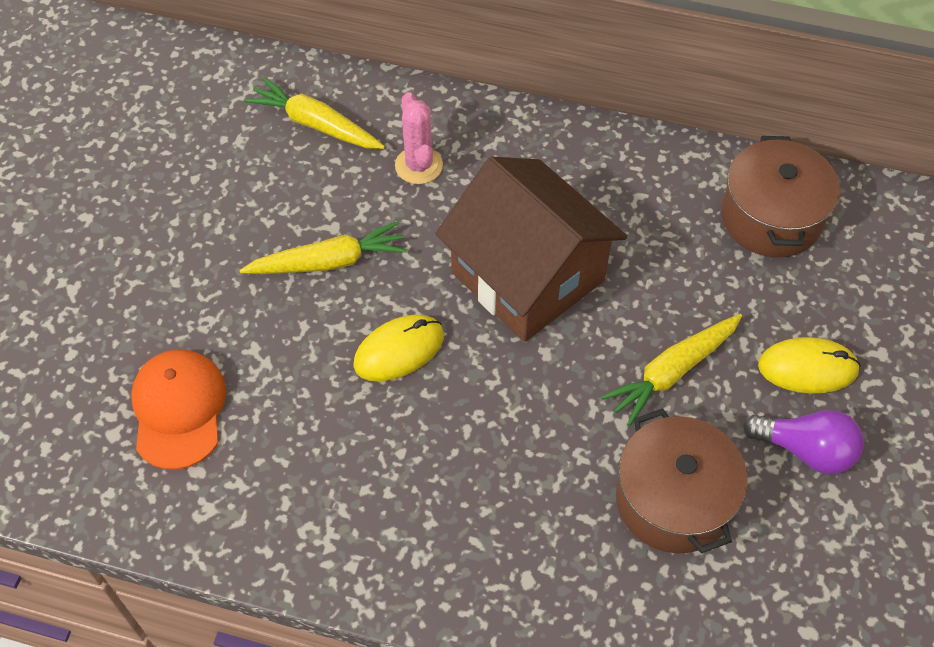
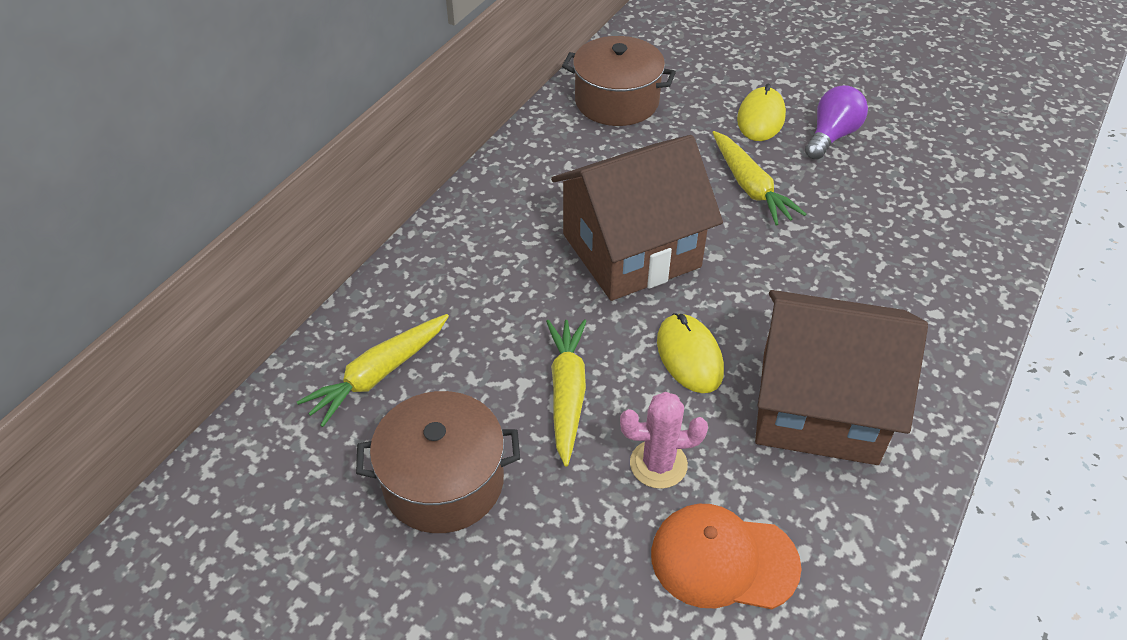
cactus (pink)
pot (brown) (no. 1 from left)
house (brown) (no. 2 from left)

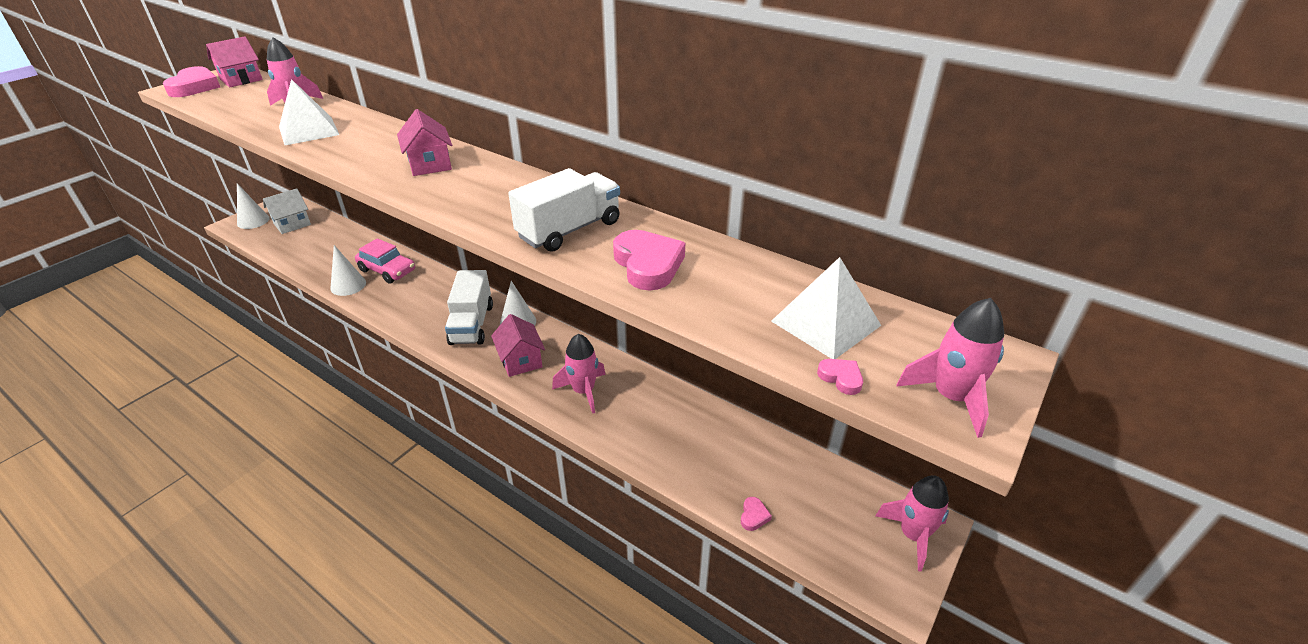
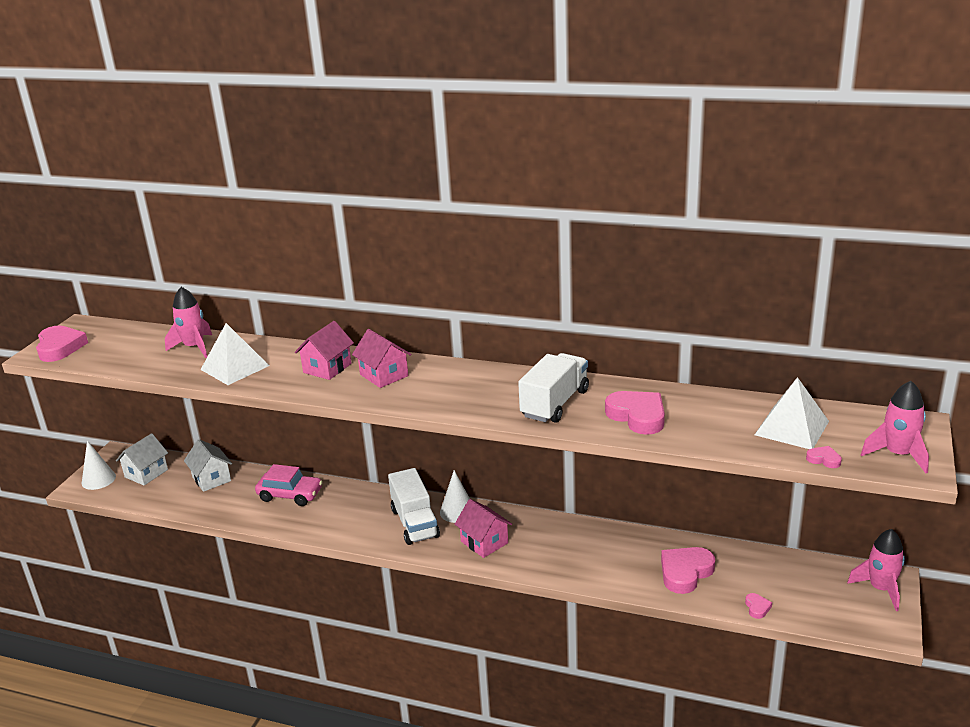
house (pink) (no. 1 from left)
cone (white) (no. 2 from left in the first image)
rocket (pink) (no. 2 from left in the first image)
house (white) (no. 2 from left)
heart (pink) (no. 3 from left)

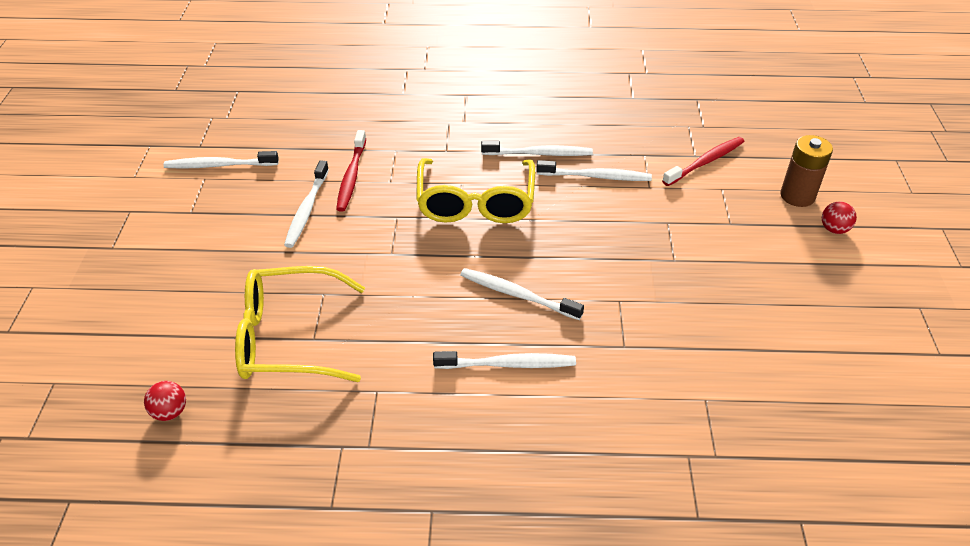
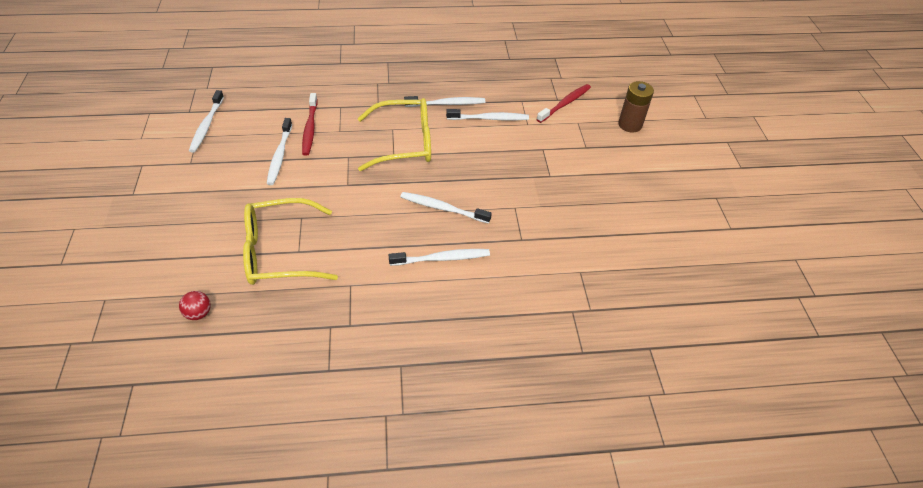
toothbrush (white) (no. 1 from left)
glasses (yellow) (no. 2 from left)
ball (red) (no. 2 from left in the first image)

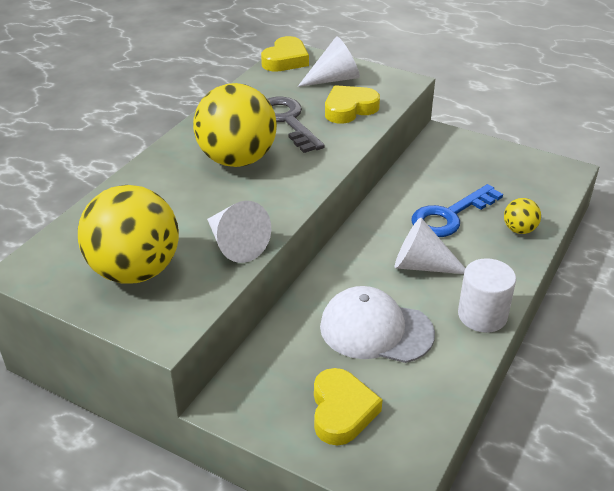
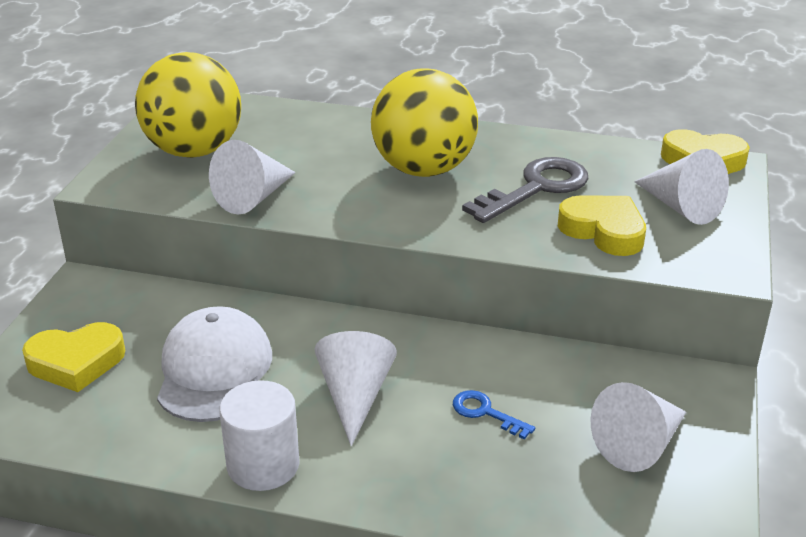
key (blue)
ball (yellow) (no. 3 from left in the first image)
cone (white) (no. 3 from left)

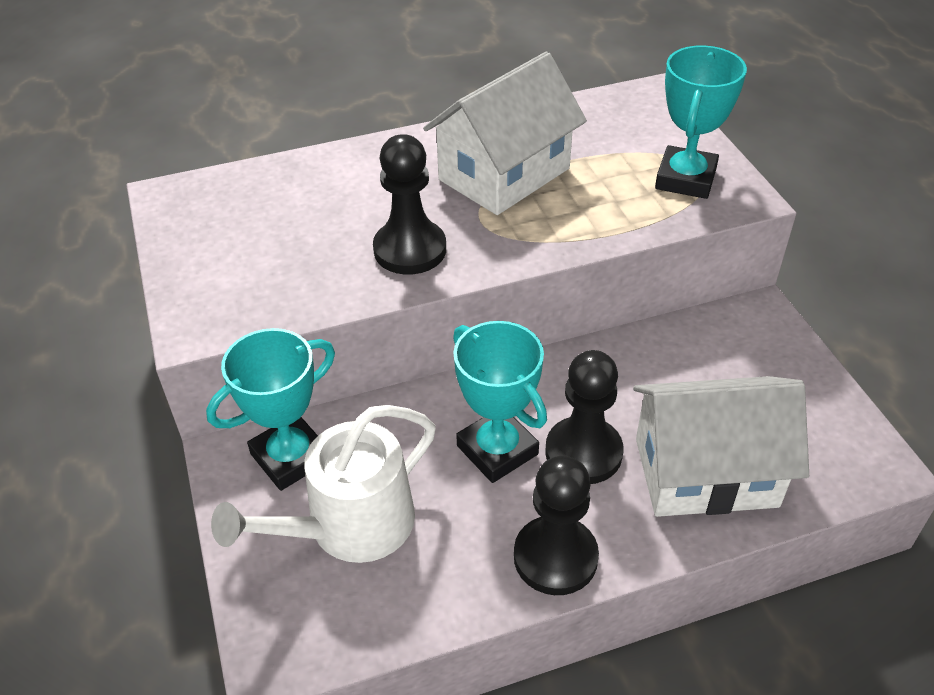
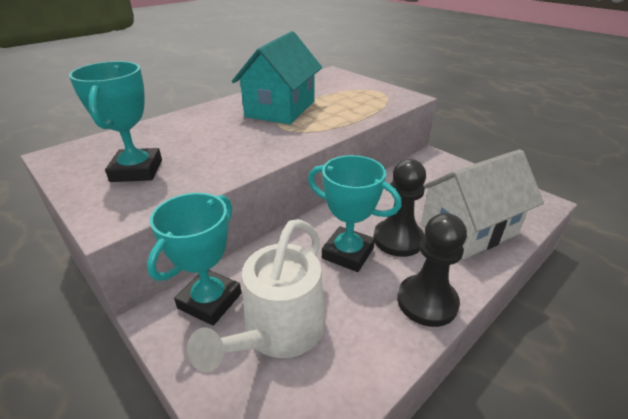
pawn (black) (no. 1 from left in the first image)
house (turquoise)
trophy (turquoise) (no. 1 from left)

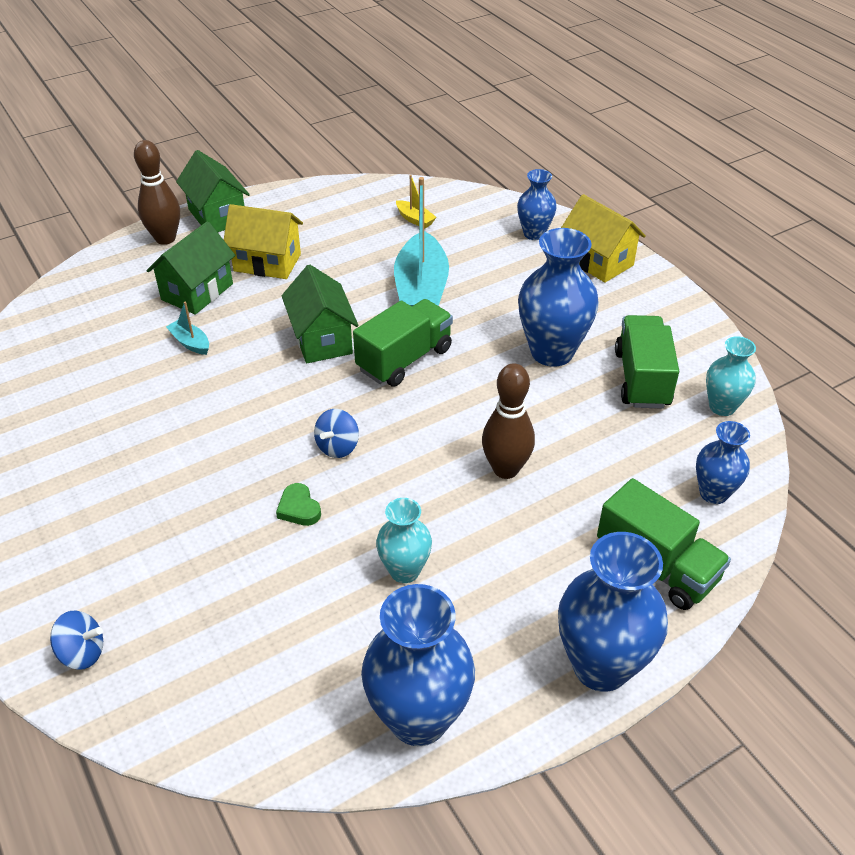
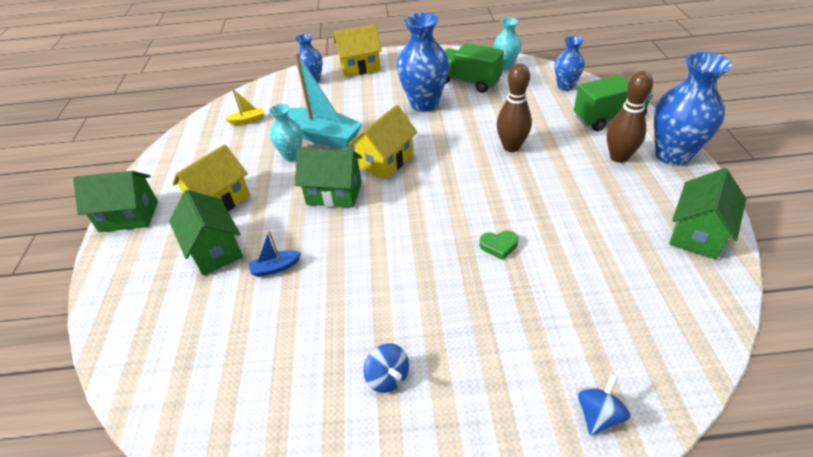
bowling pin (brown) (no. 2 from left)
boat (blue)
spinning top (blue) (no. 1 from left)
house (yellow) (no. 3 from left)
house (green) (no. 4 from left)
vase (turquoise) (no. 1 from left)

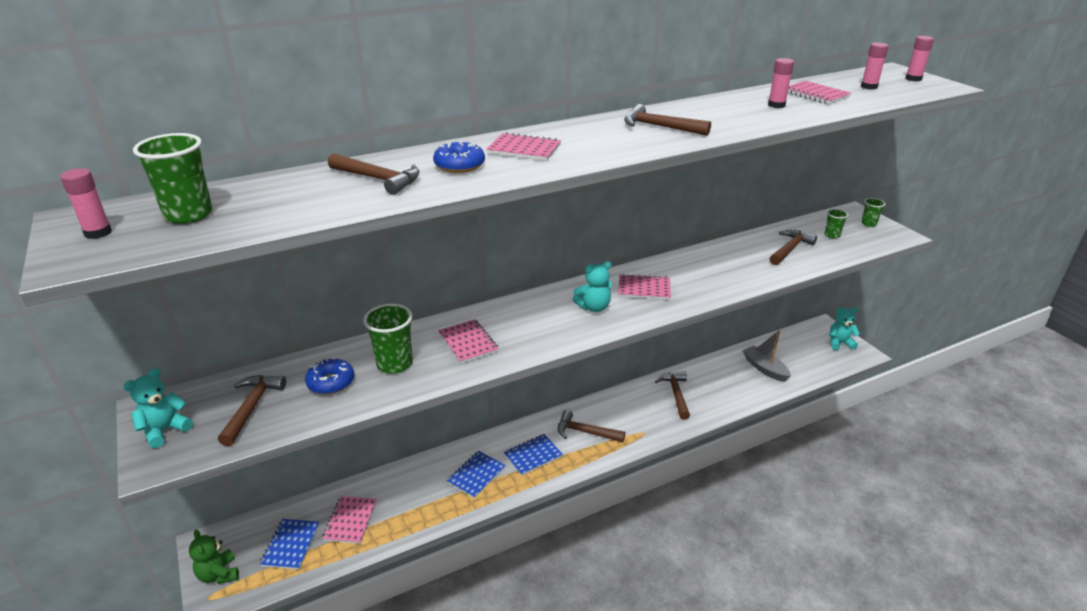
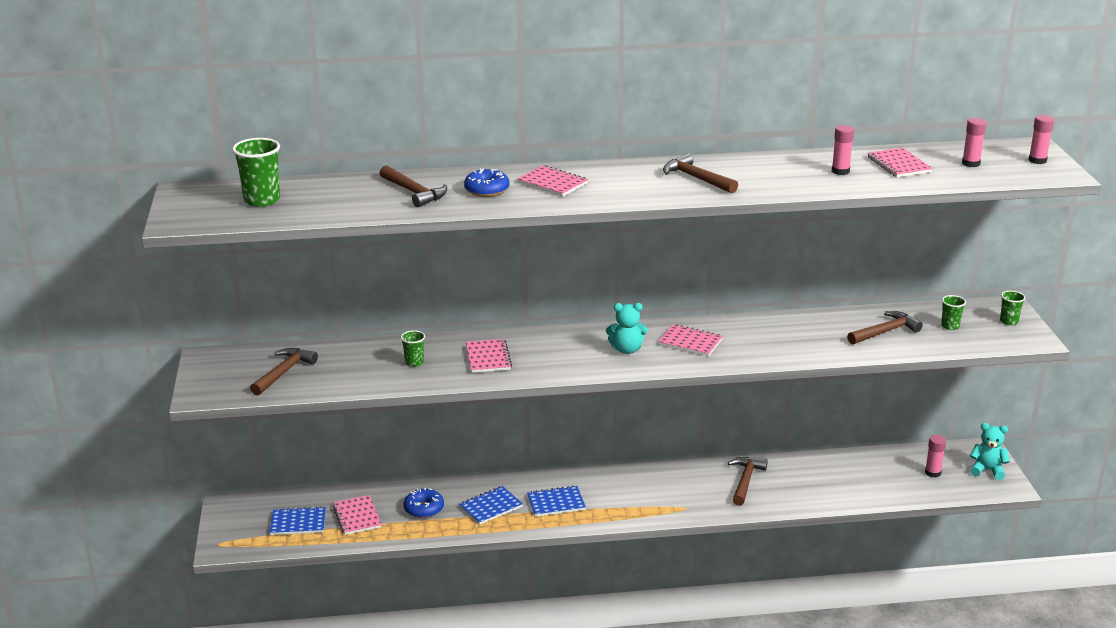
glue stick (pink) (no. 2 from left)
teddy bear (turquoise) (no. 1 from left in the first image)
teddy bear (green)
notebook (blue) (no. 1 from left)
donut (blue) (no. 1 from left)
notebook (pink) (no. 1 from left)
cup (green) (no. 2 from left)
hammer (brown) (no. 3 from left in the first image)
boat (grey)

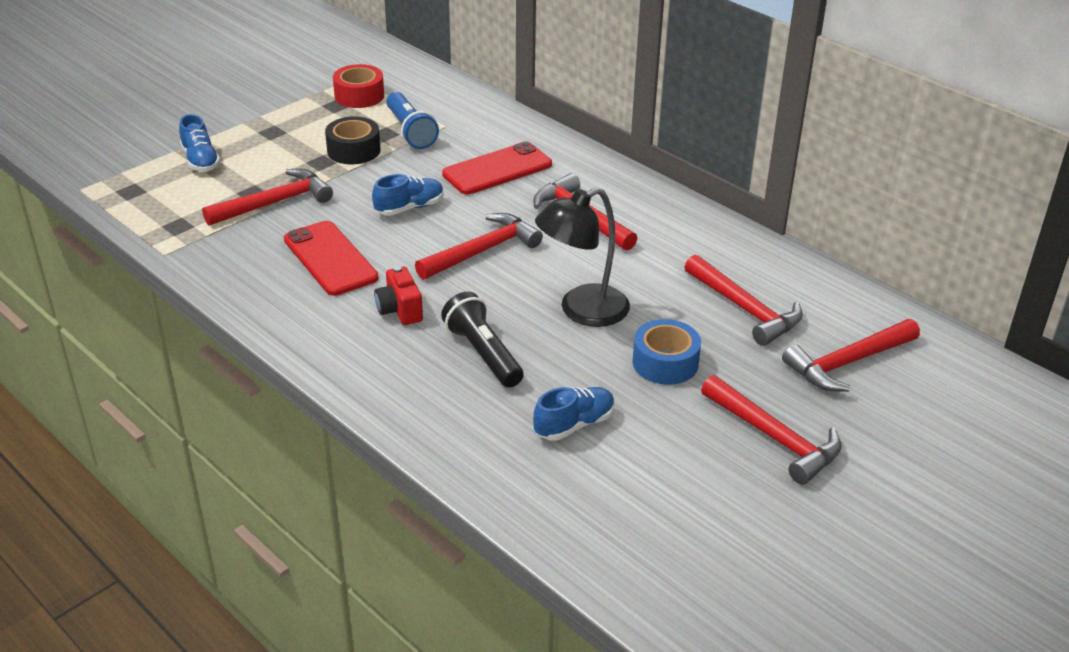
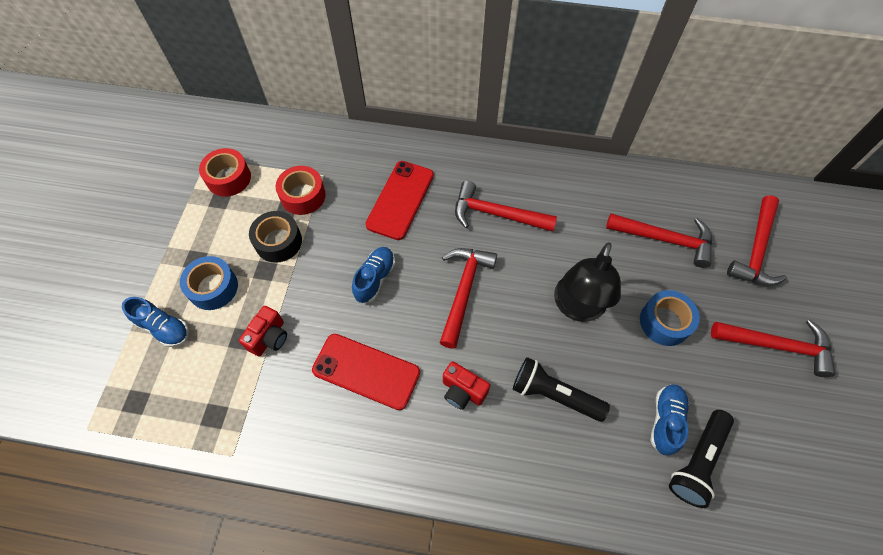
camera (red) (no. 1 from left)
tape (red) (no. 2 from left)
tape (blue) (no. 1 from left)
flashlight (black) (no. 2 from left)

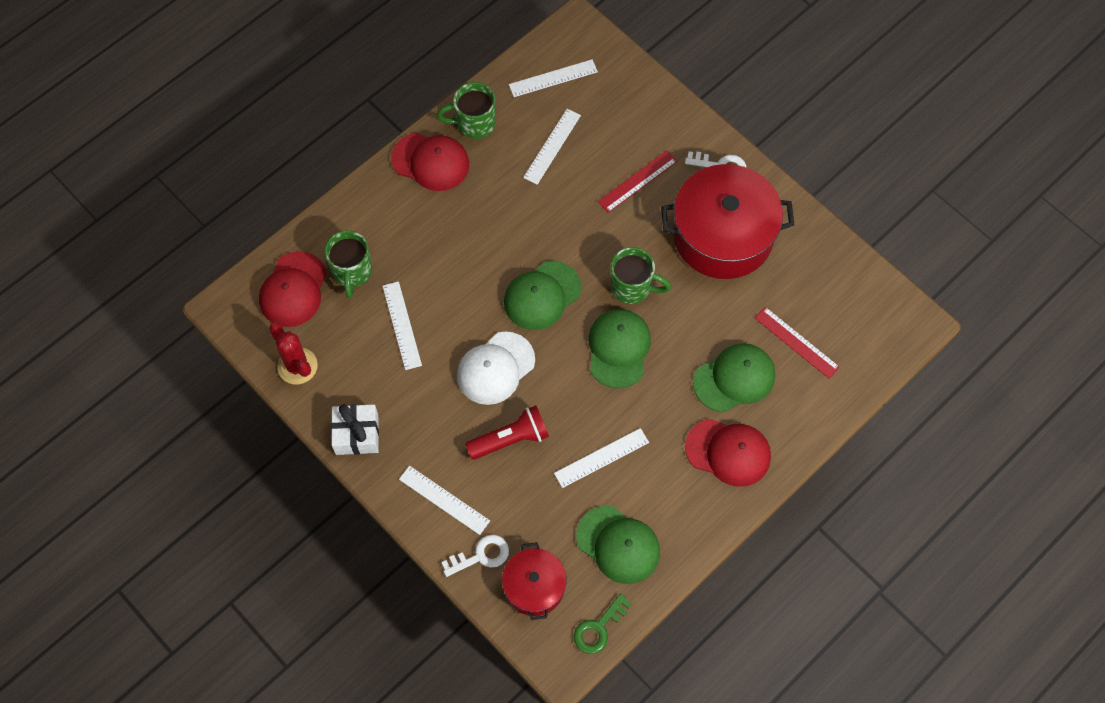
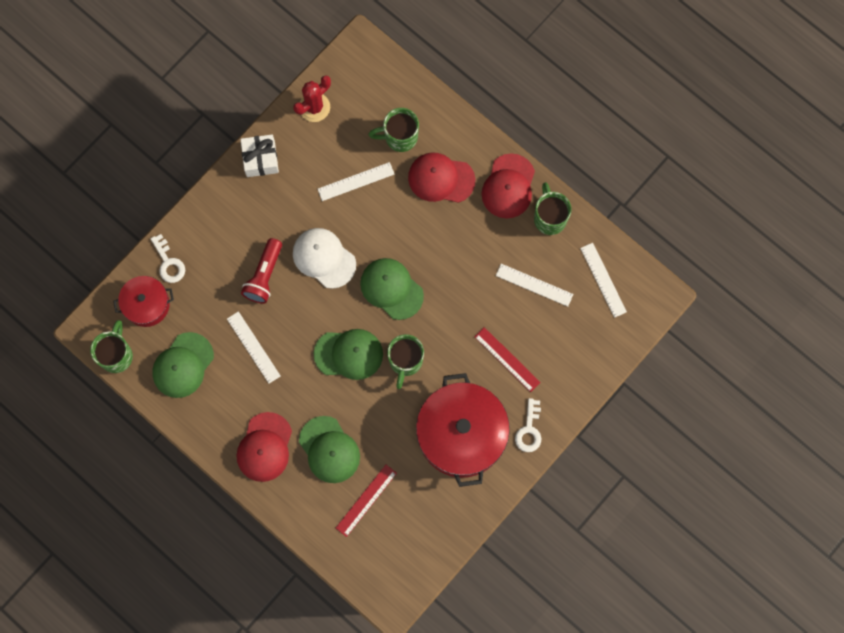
cap (red) (no. 2 from left)
ruler (white) (no. 2 from left in the first image)
flashlight (red)
mug (green) (no. 1 from left)

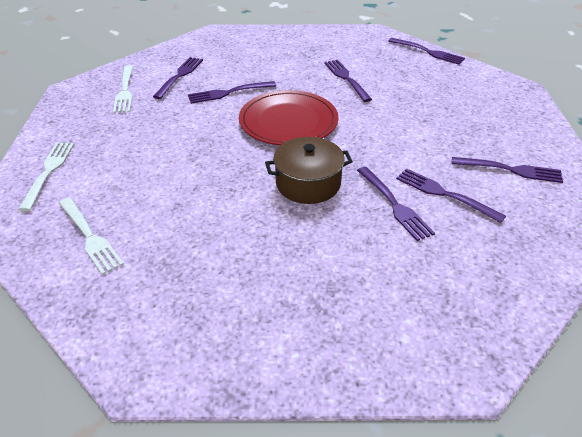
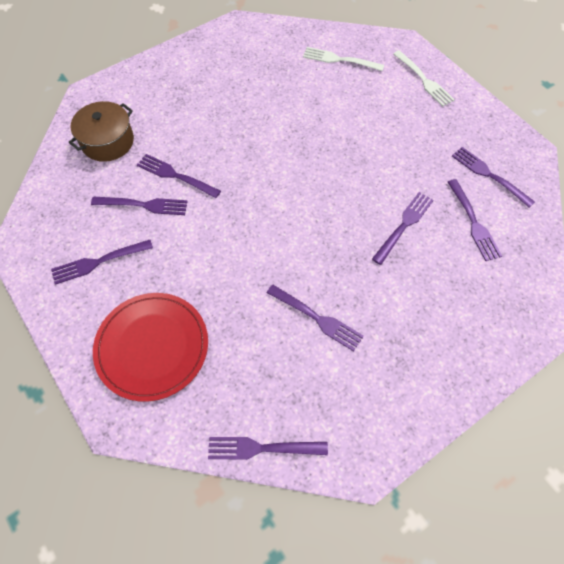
fork (purple) (no. 8 from left)
plate (red)
pot (brown)

